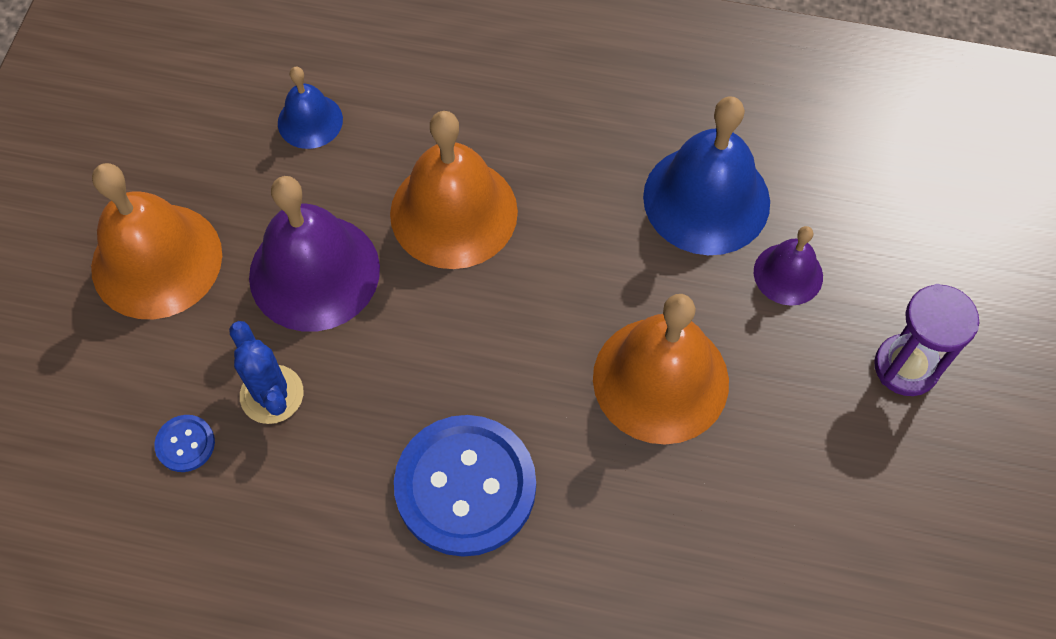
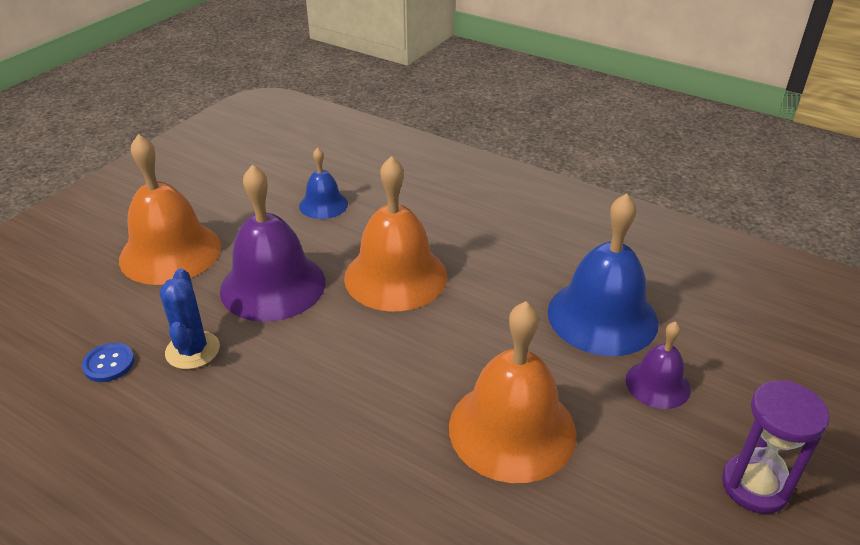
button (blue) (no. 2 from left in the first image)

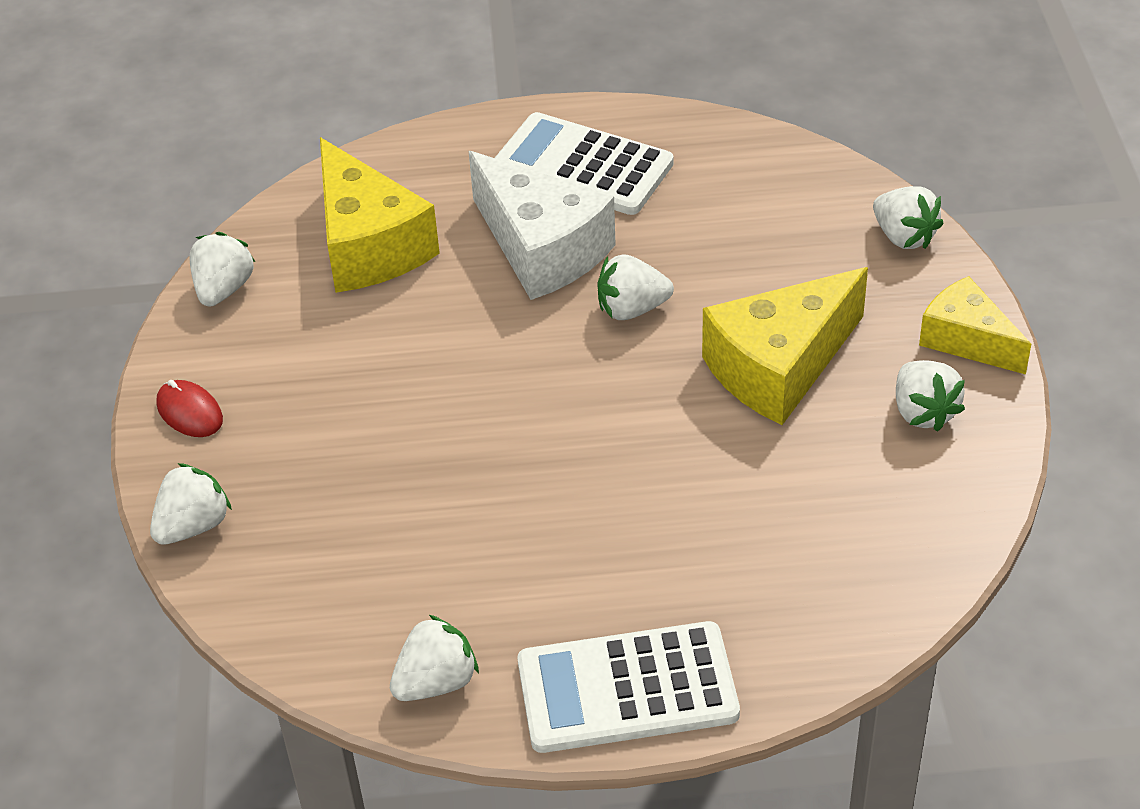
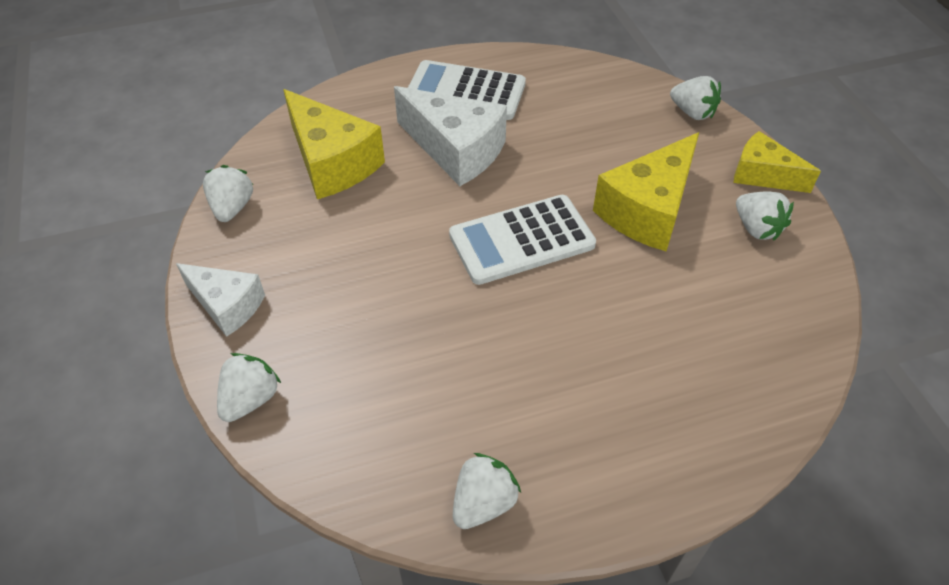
cheese (white) (no. 1 from left)
calculator (white) (no. 2 from left)
strawberry (white) (no. 4 from left in the first image)

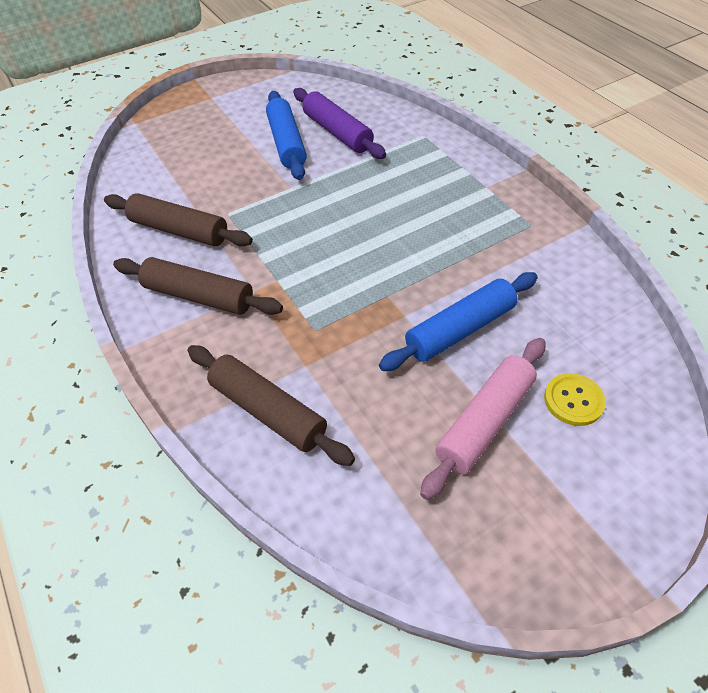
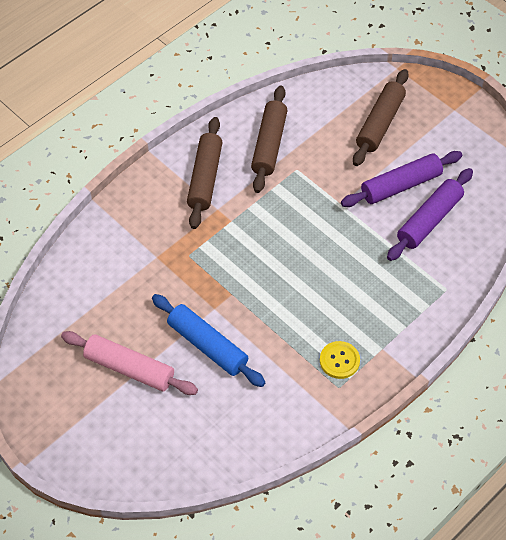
rolling pin (brown) (no. 3 from left)
rolling pin (purple) (no. 1 from left)
button (yellow)

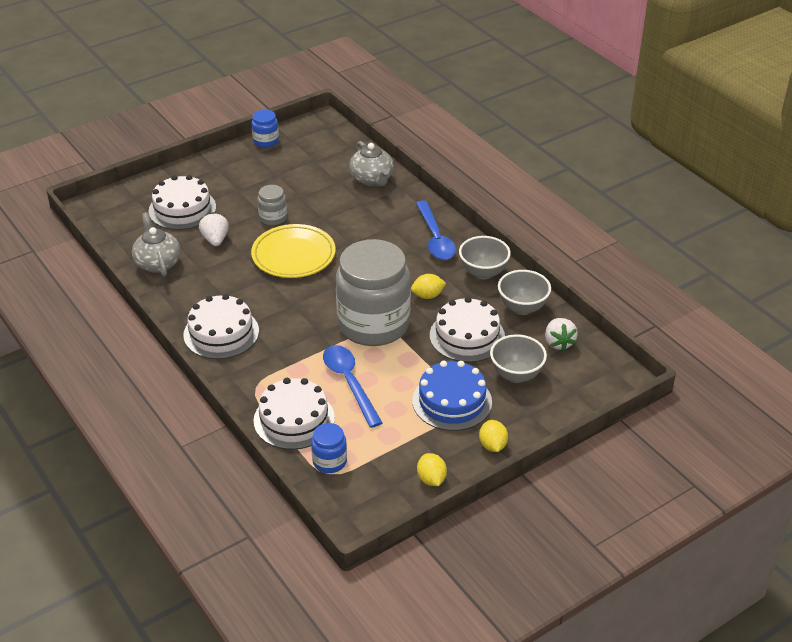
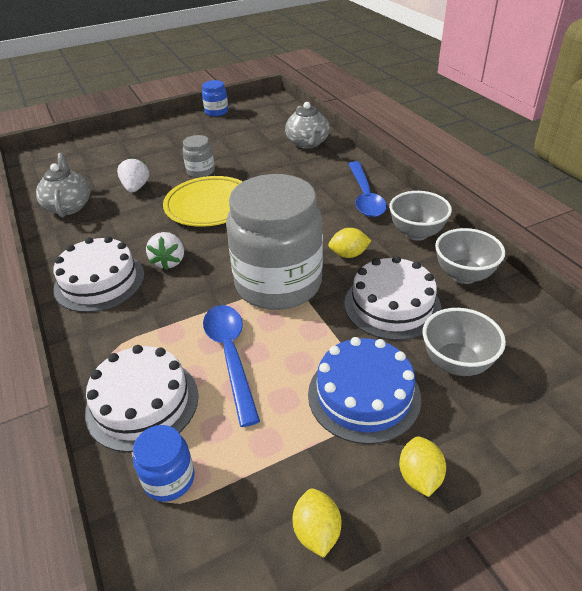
cake (white) (no. 1 from left in the first image)
strawberry (white) (no. 2 from left)

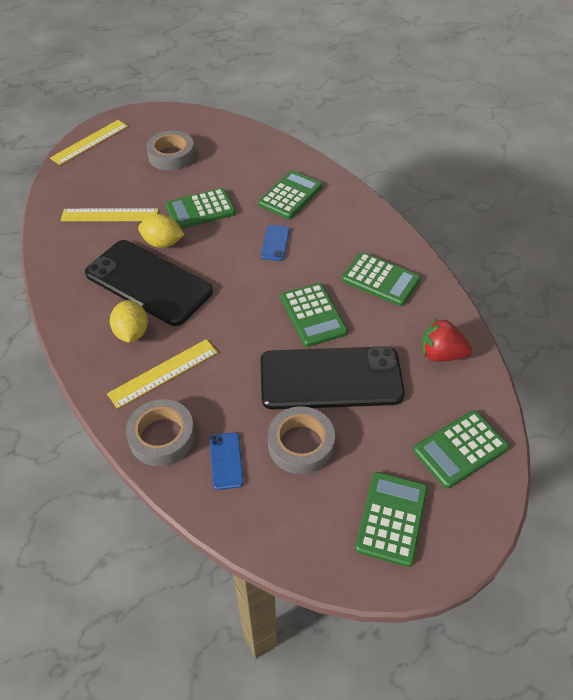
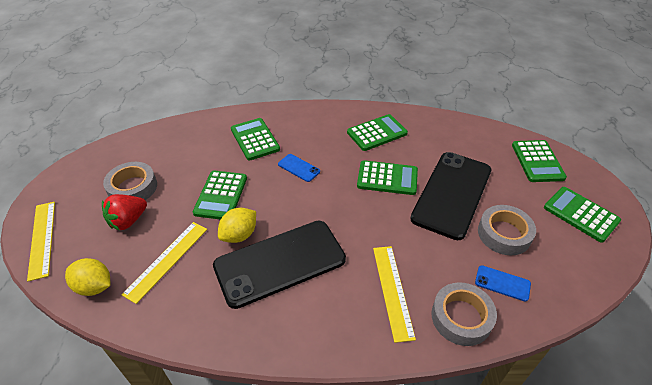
lemon (yellow) (no. 1 from left)
strawberry (red)

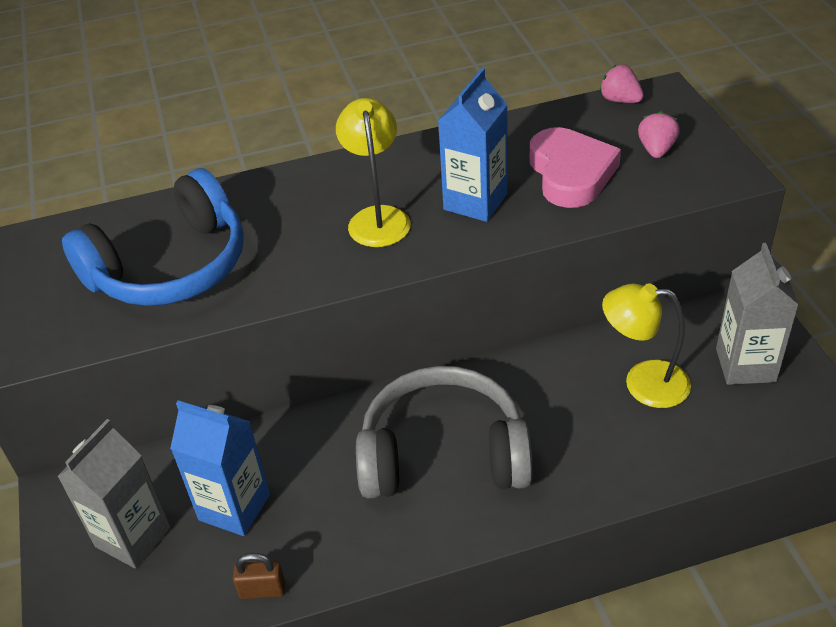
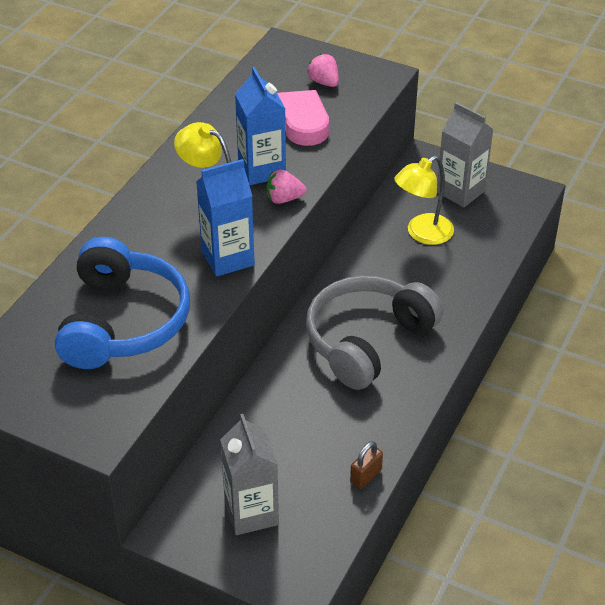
carton (blue) (no. 1 from left)
strawberry (pink) (no. 1 from left)

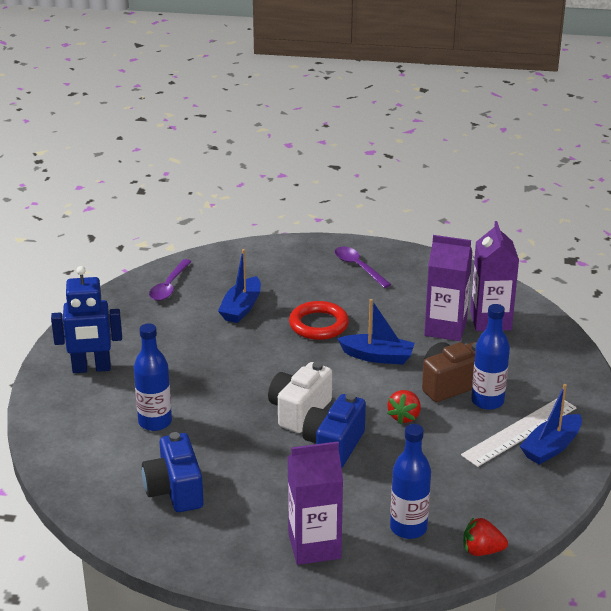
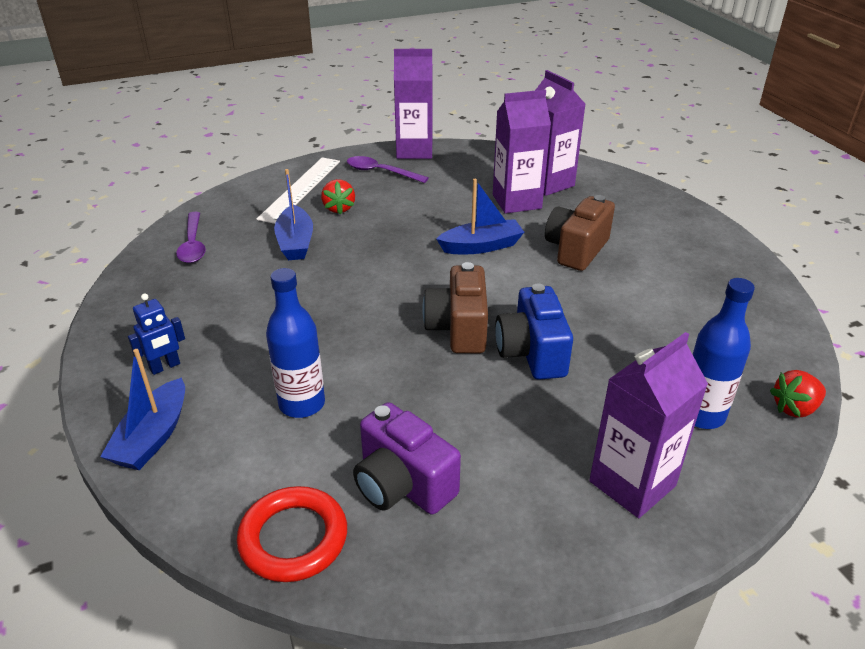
robot (blue)
camera (purple)
camera (brown) (no. 1 from left)
ring (red)
strawberry (red) (no. 1 from left)
ruler (white)
bottle (blue) (no. 3 from left in the first image)
boat (blue) (no. 1 from left)
carton (purple) (no. 1 from left)

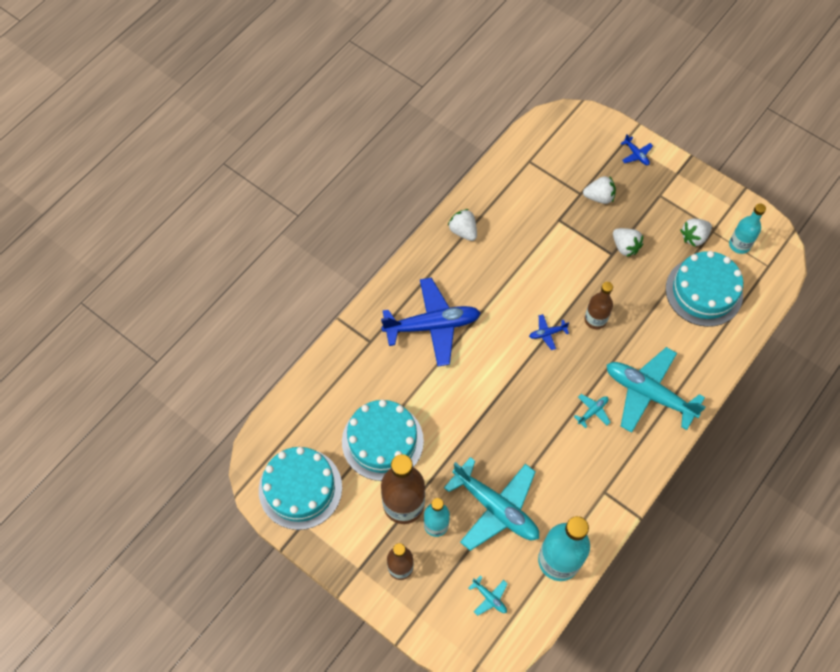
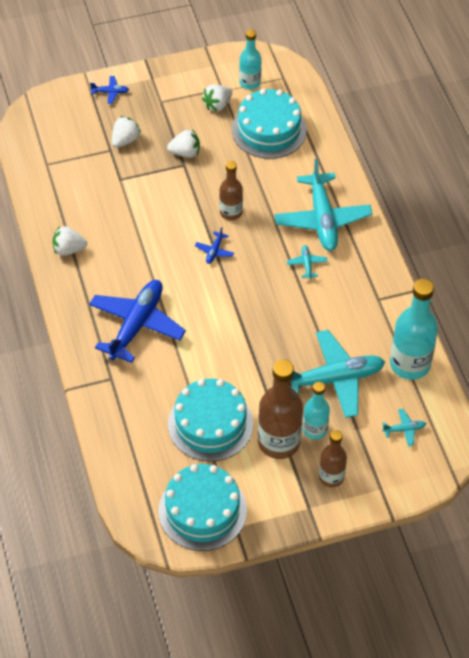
plane (turquoise) (no. 2 from left)
strawberry (white) (no. 4 from left)

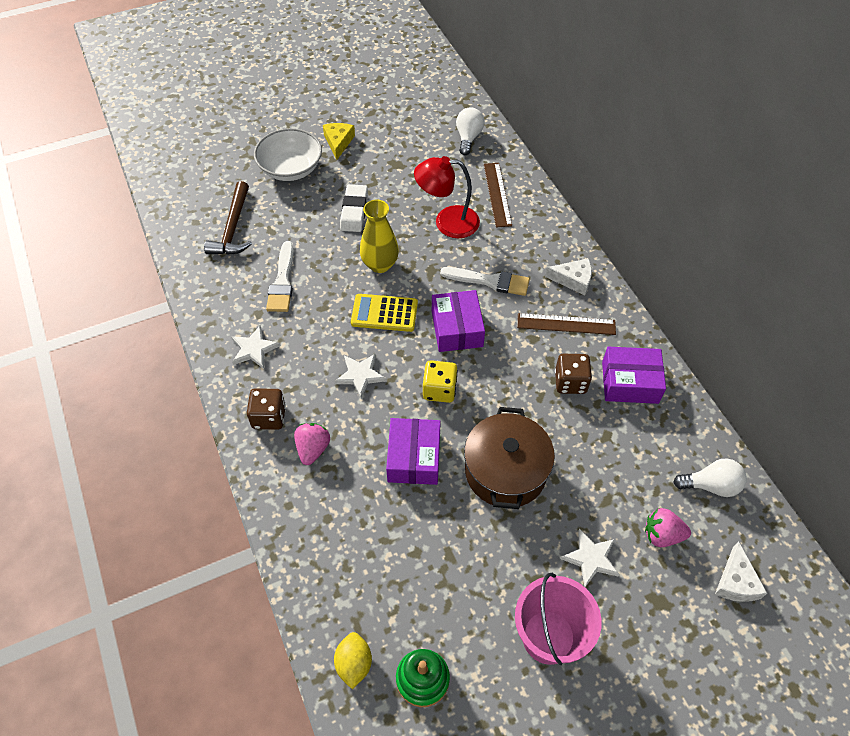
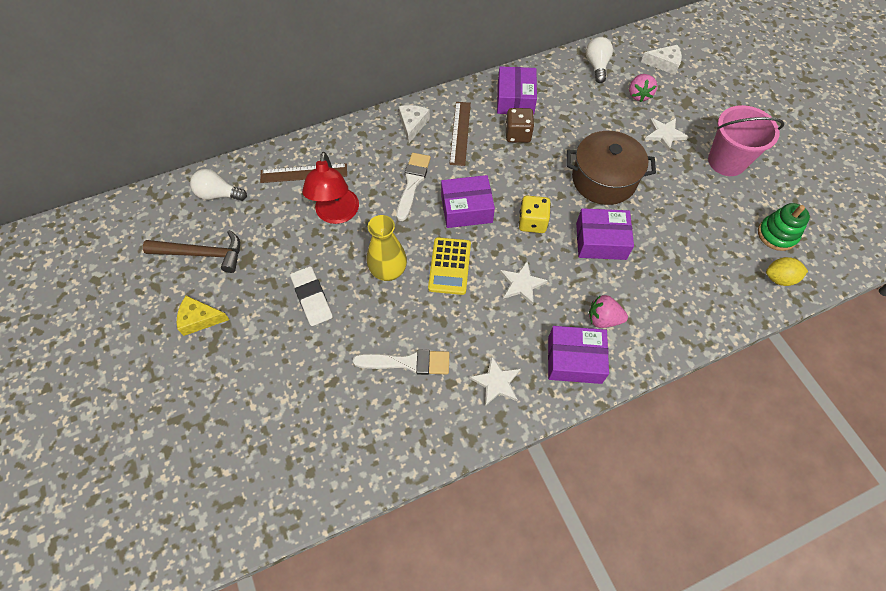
hammer (brown)
box (purple) (no. 3 from left)
bowl (white)
eraser (white)

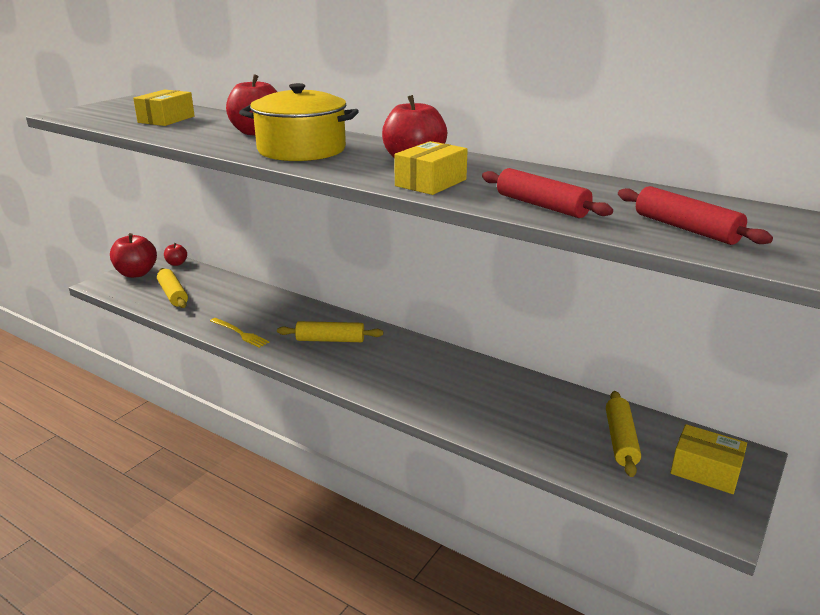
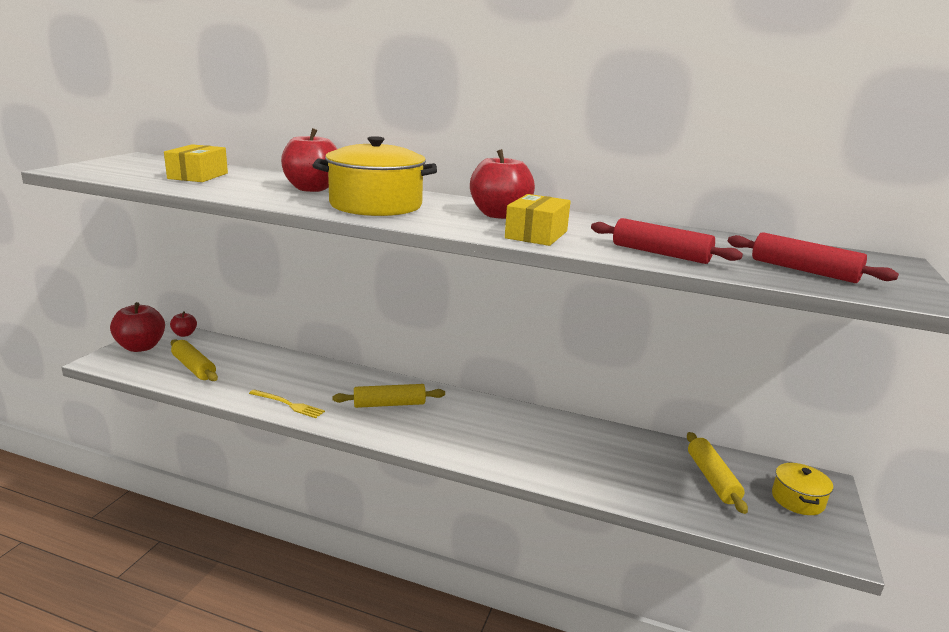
pot (yellow) (no. 2 from left)

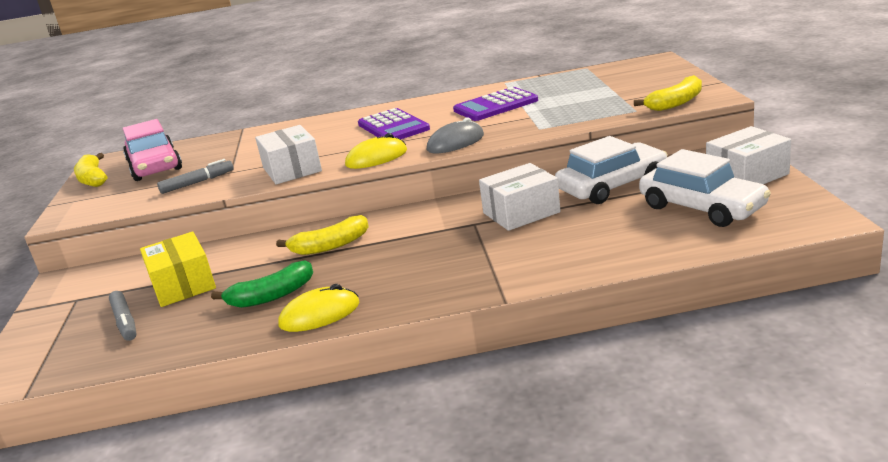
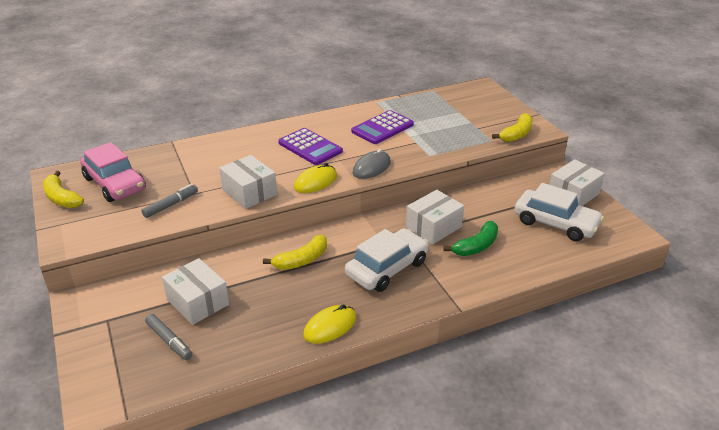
box (white) (no. 1 from left)
banana (green)
car (white) (no. 1 from left)

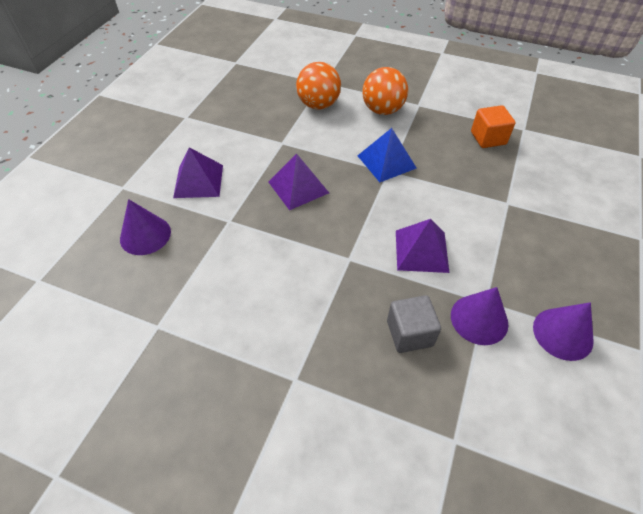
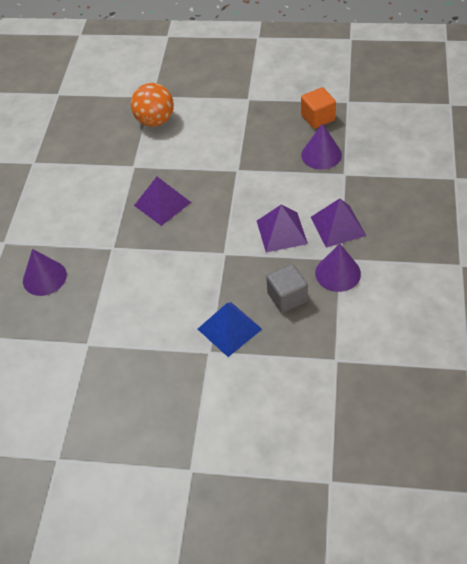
pyramid (purple) (no. 3 from left)
pyramid (blue)
ball (orange) (no. 2 from left in the first image)
cone (purple) (no. 2 from left)

